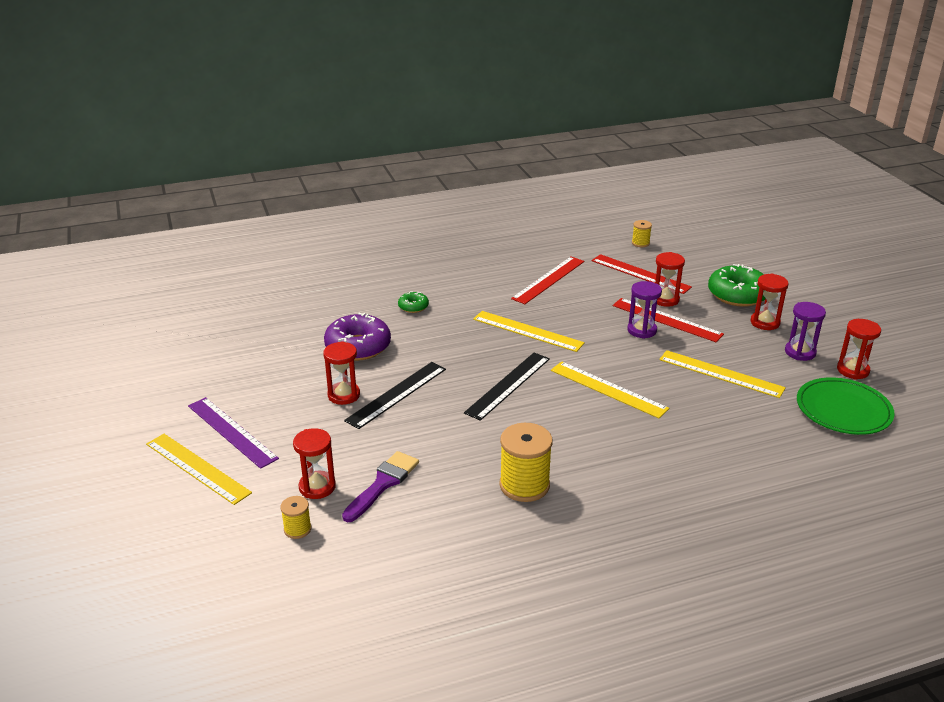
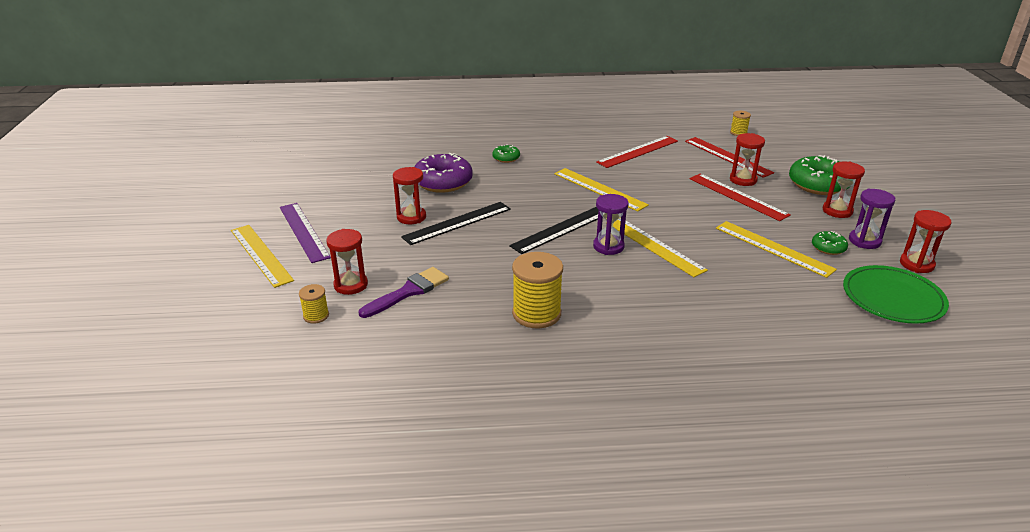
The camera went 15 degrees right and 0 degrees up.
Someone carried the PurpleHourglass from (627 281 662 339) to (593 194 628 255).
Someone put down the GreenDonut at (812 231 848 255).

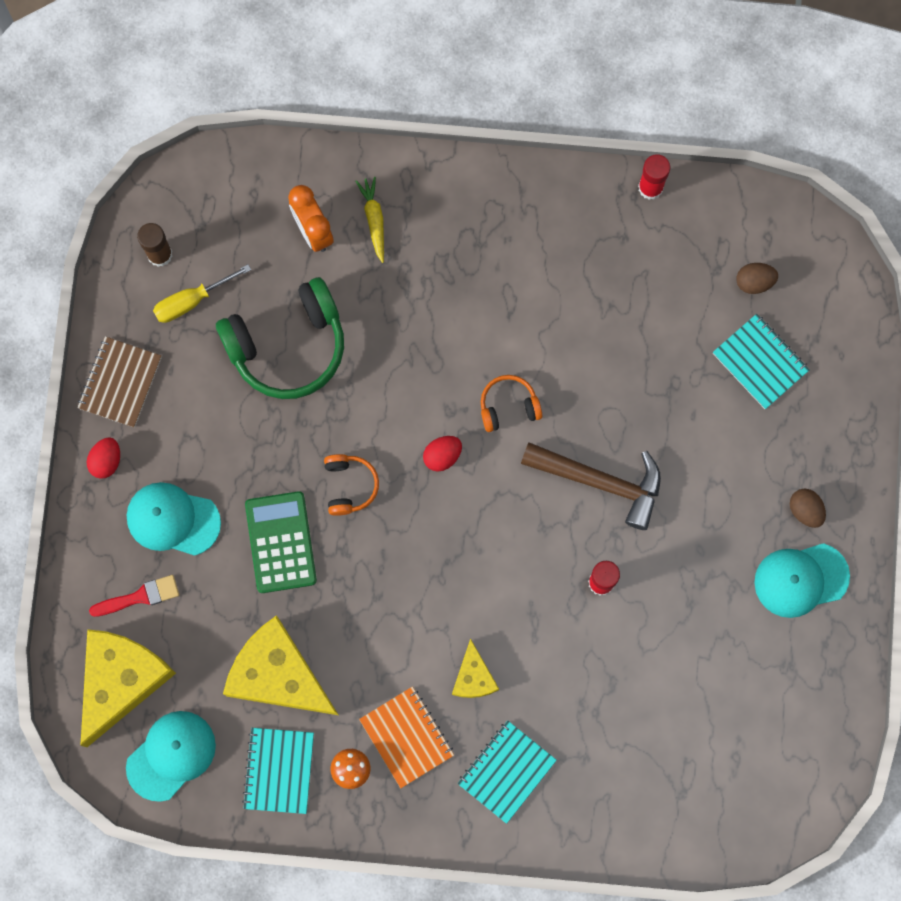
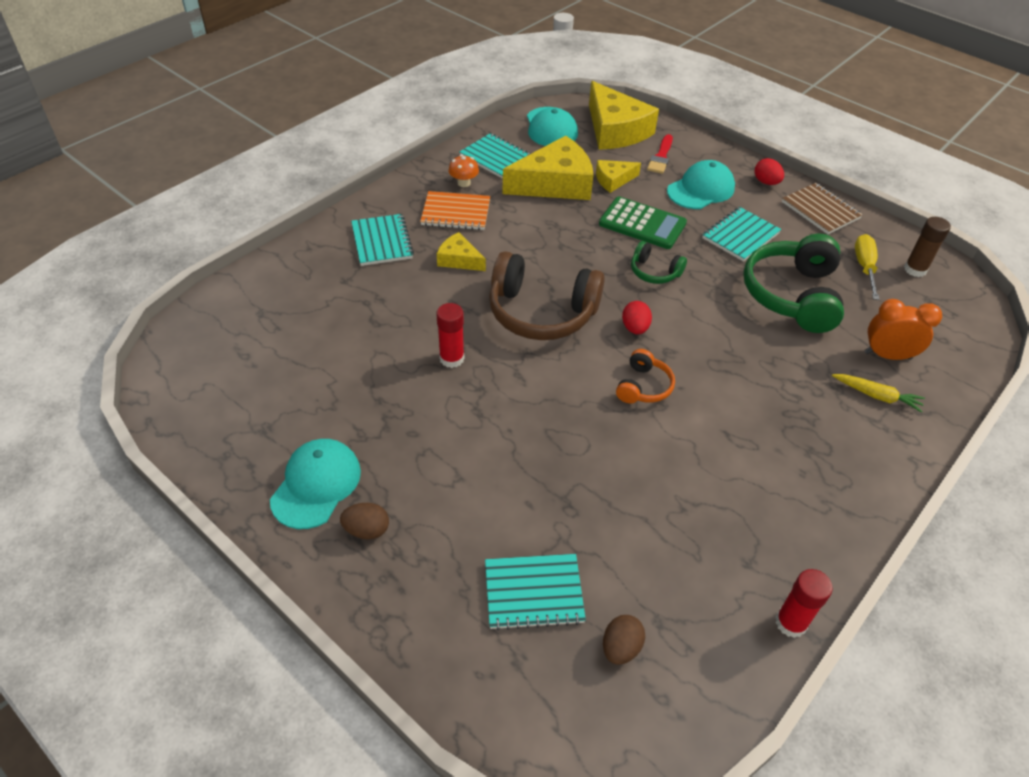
The camera went 125 degrees right and 30 degrees down.
Someone repainted the OrangeHeadphones at (324 454 379 516), which became the GreenHeadphones at (631 241 687 284).
Someone took away the BrownHammer at (521 442 661 530).
Someone put down the BrownHeadphones at (489 251 605 340).
Someone put down the YellowCheese at (596 160 641 193).
Someone put down the TurquoiseNotebook at (702 207 781 262).

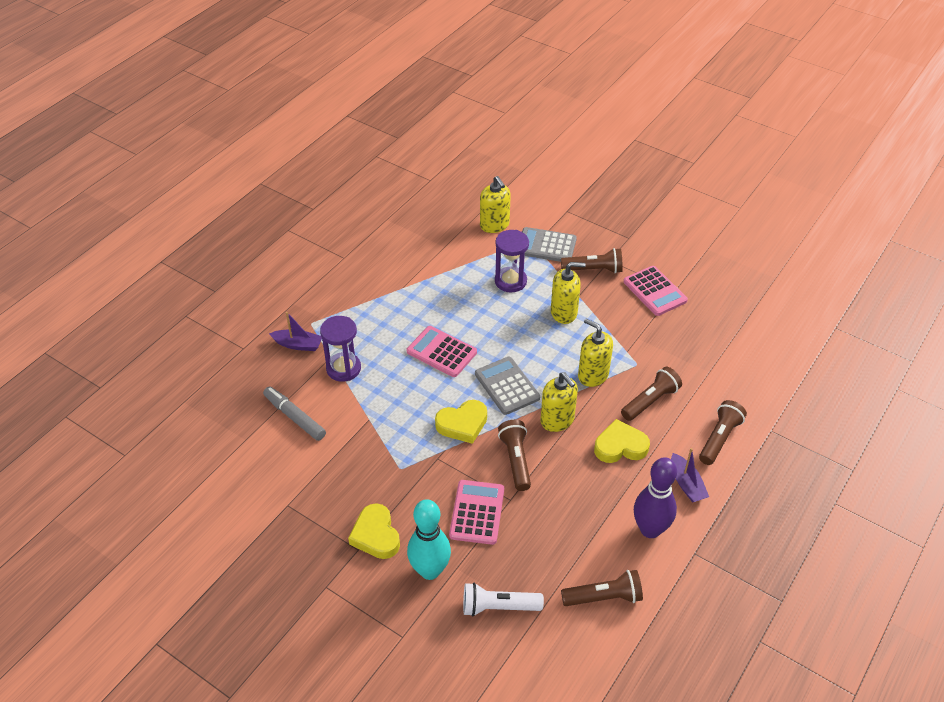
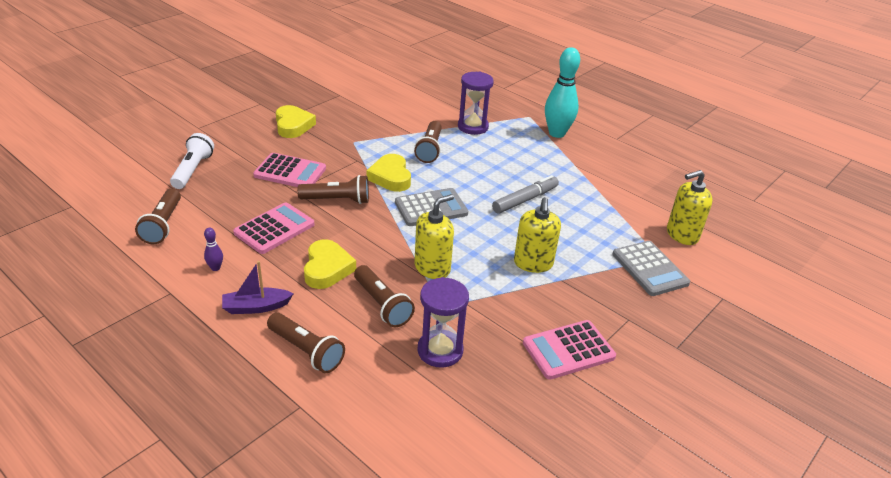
The camera went 95 degrees right and 10 degrees down.
Someone carried the GreyMarker from (263 386 326 441) to (492 175 559 214).
Someone took away the PurpleBoat at (269 312 322 351).
Someone rotated the YellowHeart at (348 503 400 559) by 90 degrees clockwise.
Someone carried the PinkCalculator from (407 326 477 377) to (233 202 315 254).
Someone carried the TurquoiseBowlingPin from (407 499 451 580) to (545 47 580 138).
Someone carried the PurpleHourglass from (495 230 529 292) to (417 277 469 368).
Someone rotated the GreyCalculator at (522 227 577 262) by 135 degrees clockwise.
Someone took away the YellowSoapDispenser at (540 372 578 432).
Someone carried the BrownFlashlight from (561 248 623 273) to (414 121 442 163).
Someone scaled the PurpleBowlingPin at (634 457 677 538) by 0.41.

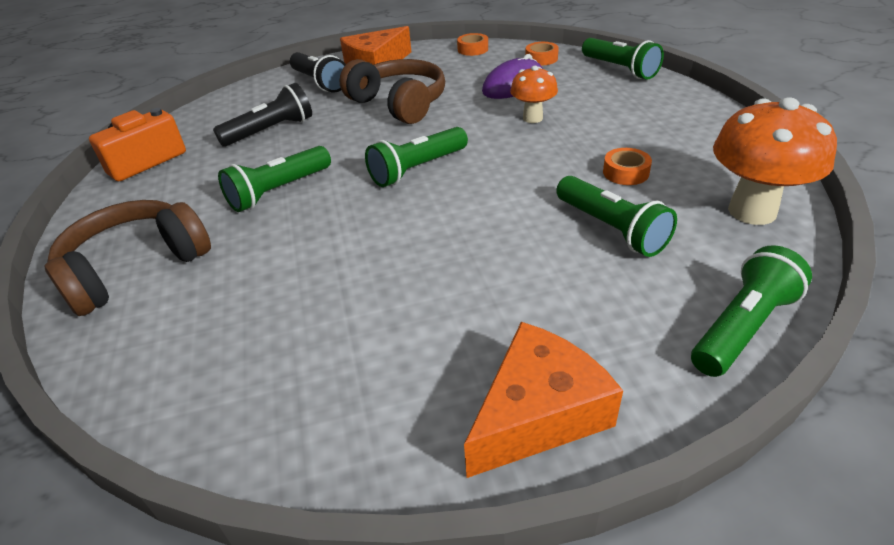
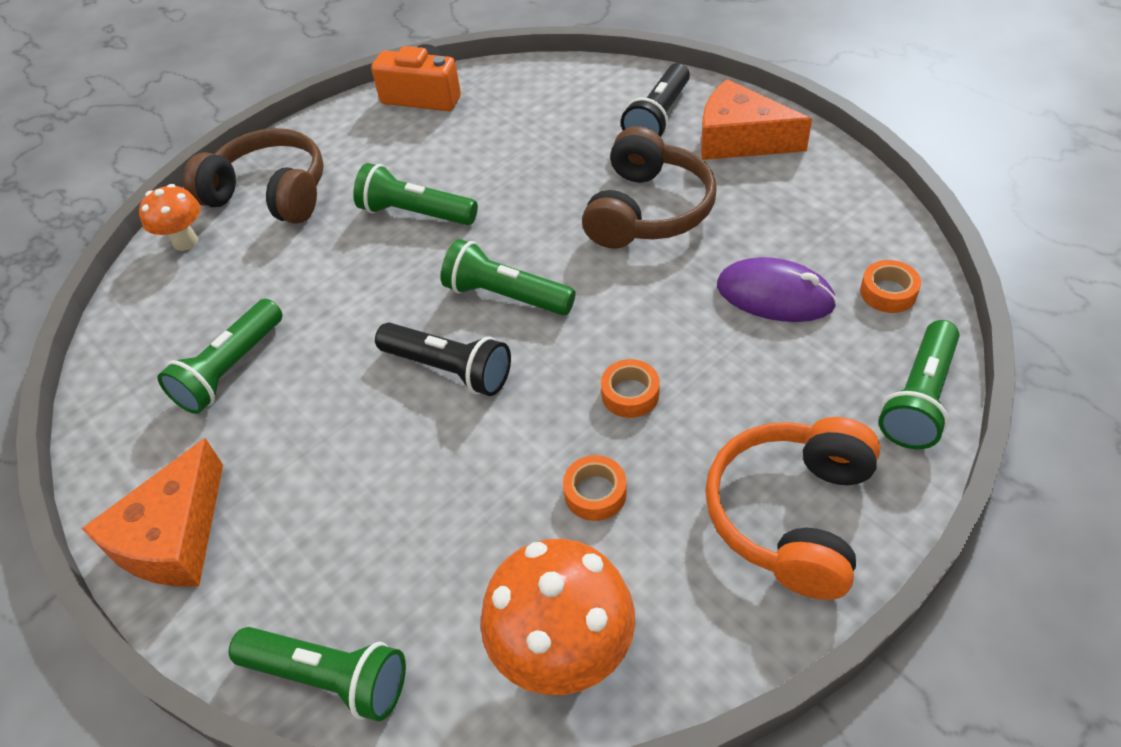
The camera went 65 degrees right and 10 degrees up.
Someone carried the BlackFlashlight from (213 83 312 146) to (375 323 511 396).
Someone carried the OrangeTape from (457 33 488 56) to (601 359 660 418).
Someone rotated the OrangeCheese at (464 322 623 478) by 90 degrees clockwise.
Someone carried the OrangeMushroom from (510 66 558 123) to (139 184 200 251).
Someone carried the GreenFlashlight from (556 176 677 257) to (157 299 283 414).
Someone put down the OrangeHeadphones at (705 417 880 600).

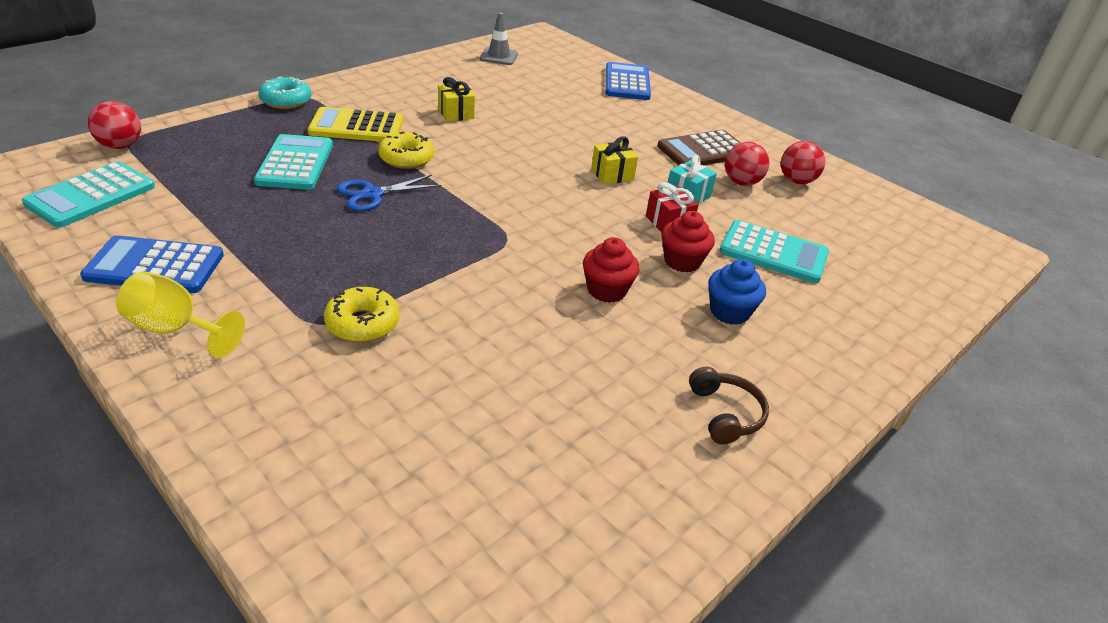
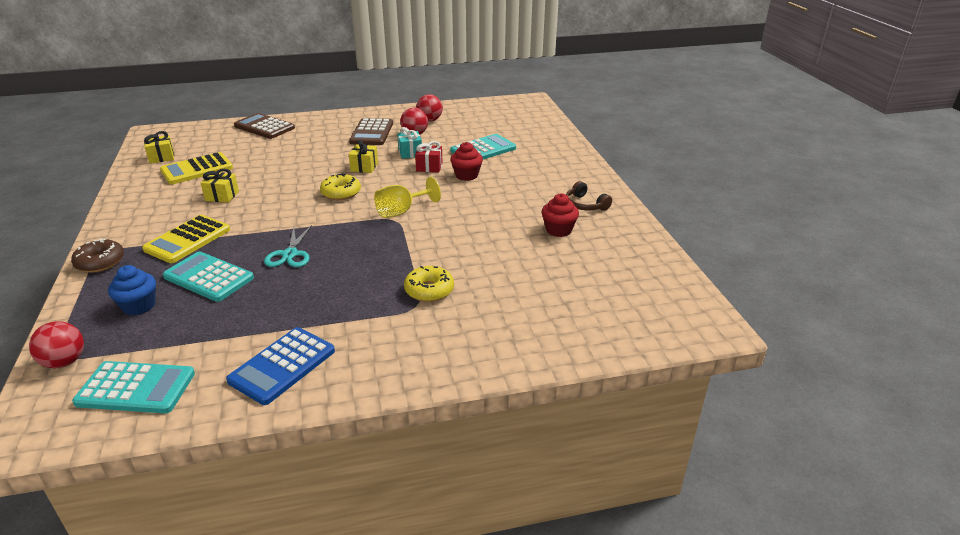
The camera went 55 degrees left and 5 degrees down.
Someone rotated the TurquoiseCalculator at (22 161 155 227) by 60 degrees counterclockwise.
Someone carried the YellowGoblet from (116 271 245 358) to (374 177 441 218).
Someone repainted the TurquoiseDonut at (259 77 311 109), which became the BrownDonut at (71 238 124 273).
Someone repainted the BlueScissors at (337 175 441 211), which became the TurquoiseScissors at (264 225 312 267).
Someone carried the YellowDonut from (378 132 434 169) to (320 173 361 200).
Someone swapped the GreyTrafficCone at (480 12 518 65) for the YellowGift at (144 131 174 164).
Someone carried the RedCupcake from (583 237 640 303) to (542 193 579 237).
Someone repainted the BlueCalculator at (606 62 651 100), which became the BrownCalculator at (234 113 295 139).
Someone rotated the BrownHeadphones at (689 367 769 445) by 150 degrees counterclockwise.
Someone carried the BlueCupcake from (708 259 766 325) to (108 265 156 316).
Someone put down the YellowCalculator at (160 152 233 184).

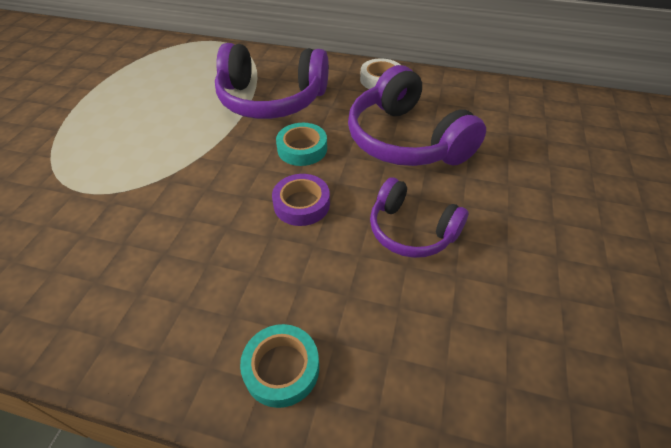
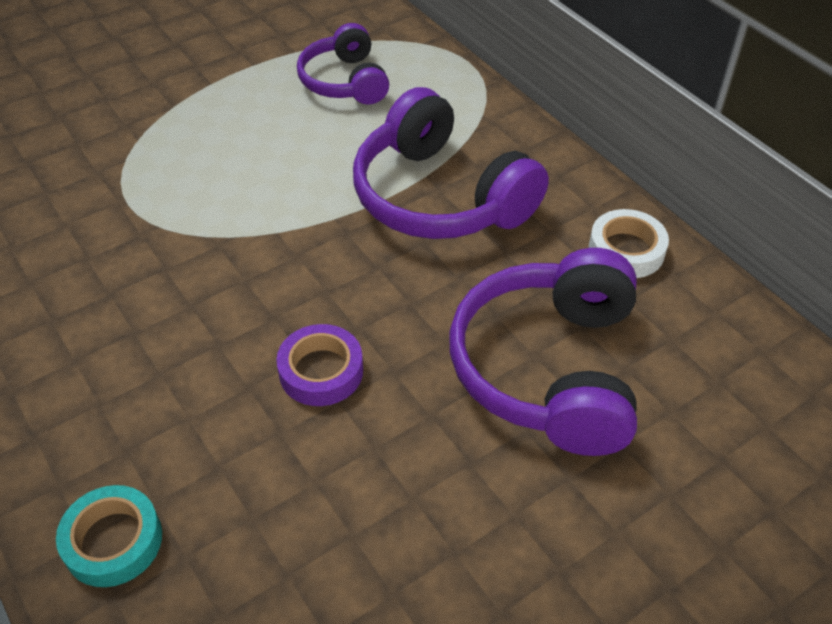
The camera went 40 degrees right and 0 degrees up.
Someone took away the TurquoiseTape at (276 123 327 166).
Someone carried the PurpleHeadphones from (370 178 468 258) to (297 23 389 105).

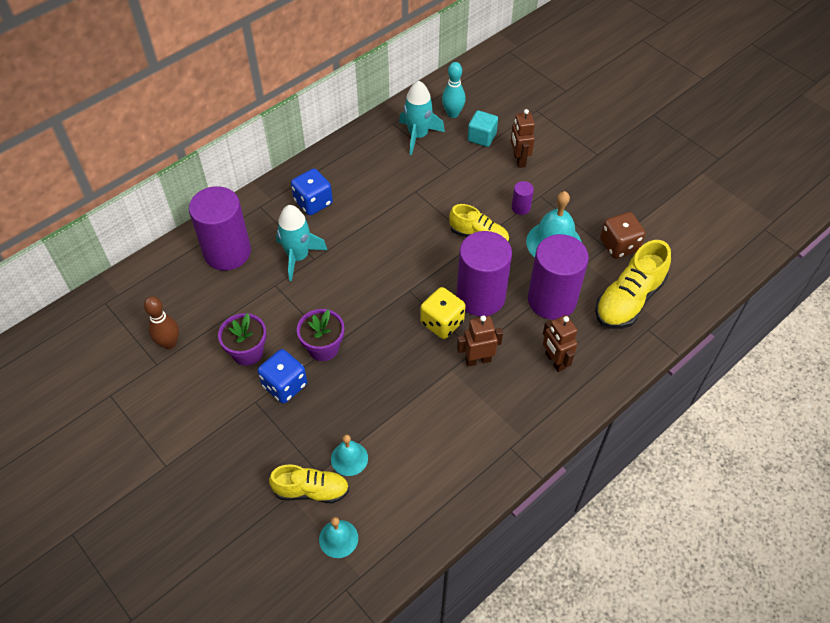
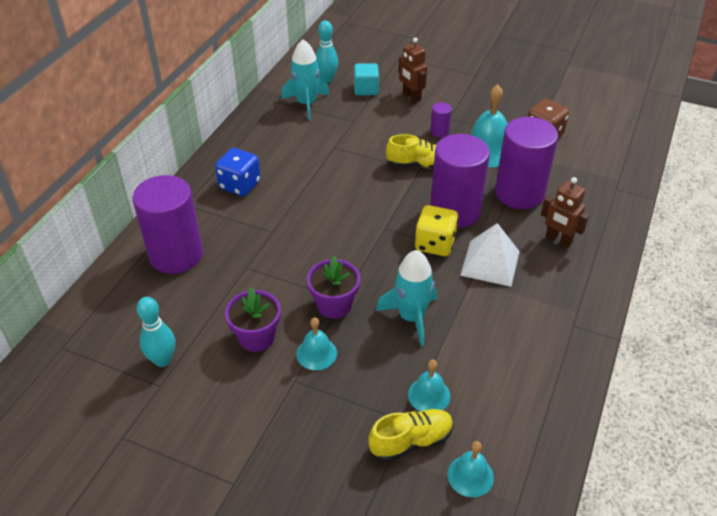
The camera went 25 degrees left and 10 degrees down.
Someone repainted the BrownBowlingPin at (144 296 179 349), which became the TurquoiseBowlingPin at (137 297 175 367).
Someone swapped the BlueDice at (258 349 307 403) for the TurquoiseBell at (296 317 337 370).
Someone carried the TurquoiseRocket from (276 205 327 281) to (376 250 437 346).
Someone swapped the BrownRobot at (457 315 503 367) for the WhitePyramid at (460 223 520 287).
Someone took away the YellowShoe at (595 240 671 329).

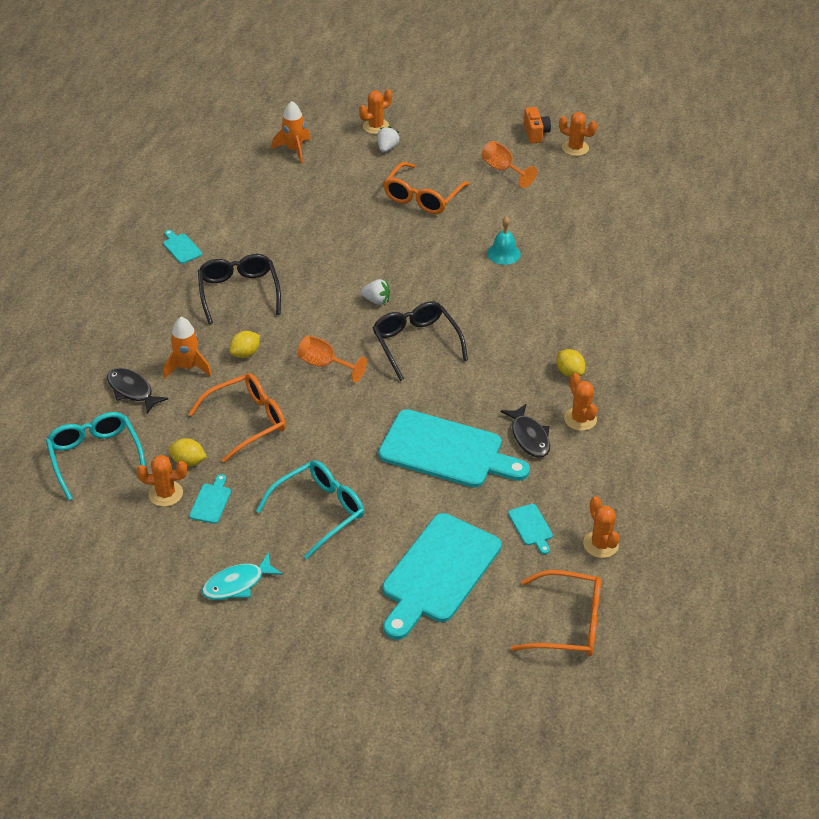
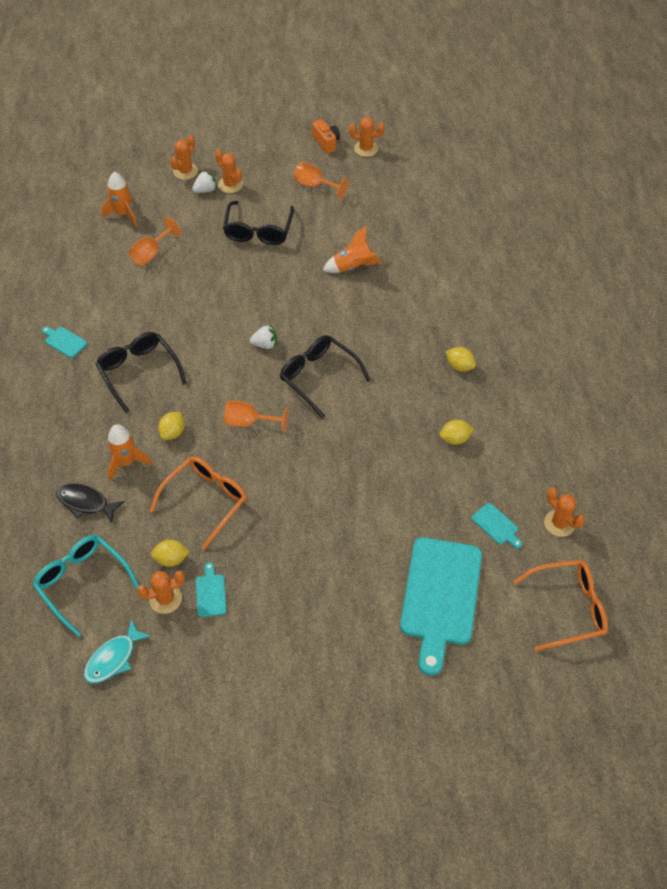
The camera went 20 degrees left and 10 degrees up.
Someone carried the TurquoiseFish from (202 553 283 600) to (84 619 152 684).
Someone took away the TurquoiseGlasses at (256 460 364 559).
Someone rotated the WhiteStrawberry at (377 126 400 152) by 60 degrees clockwise.
Someone took away the TurquoiseCuttingBoard at (378 409 530 488).
Someone repainted the OrangeGlasses at (383 162 470 214), which became the BlackGlasses at (223 201 294 245).
Someone swapped the TurquoiseBell at (487 216 521 265) for the OrangeRocket at (323 226 383 273).
Someone swapped the BlackFish at (501 404 550 458) for the YellowLemon at (440 420 474 445).
Someone carried the OrangeCactus from (564 373 597 431) to (215 149 243 193).
Someone put down the OrangeGoblet at (129 217 181 266).

